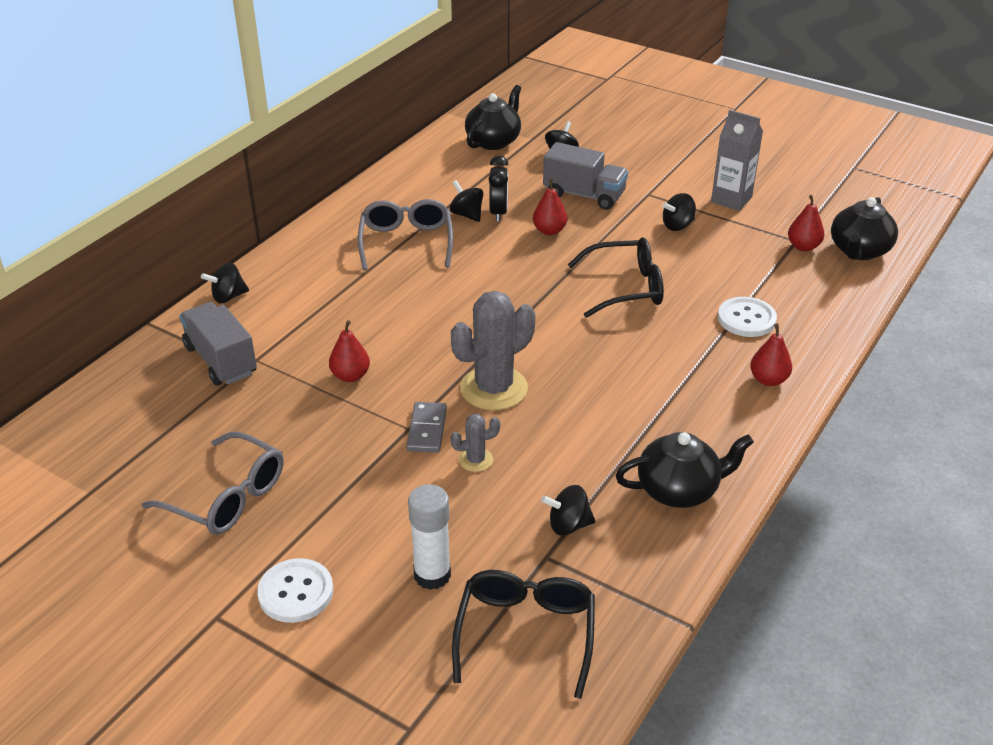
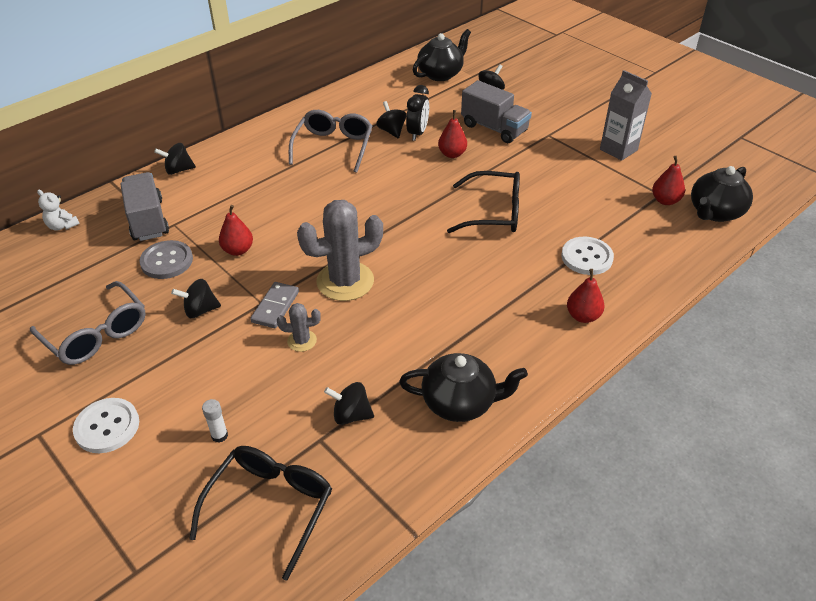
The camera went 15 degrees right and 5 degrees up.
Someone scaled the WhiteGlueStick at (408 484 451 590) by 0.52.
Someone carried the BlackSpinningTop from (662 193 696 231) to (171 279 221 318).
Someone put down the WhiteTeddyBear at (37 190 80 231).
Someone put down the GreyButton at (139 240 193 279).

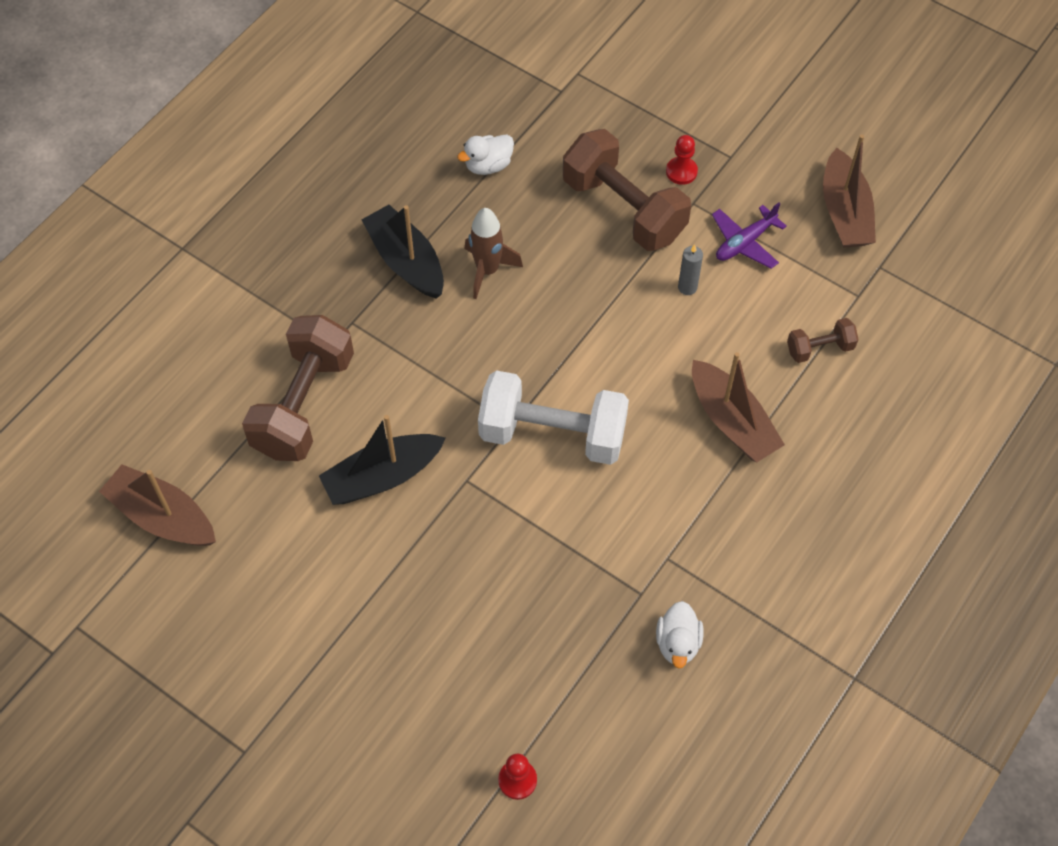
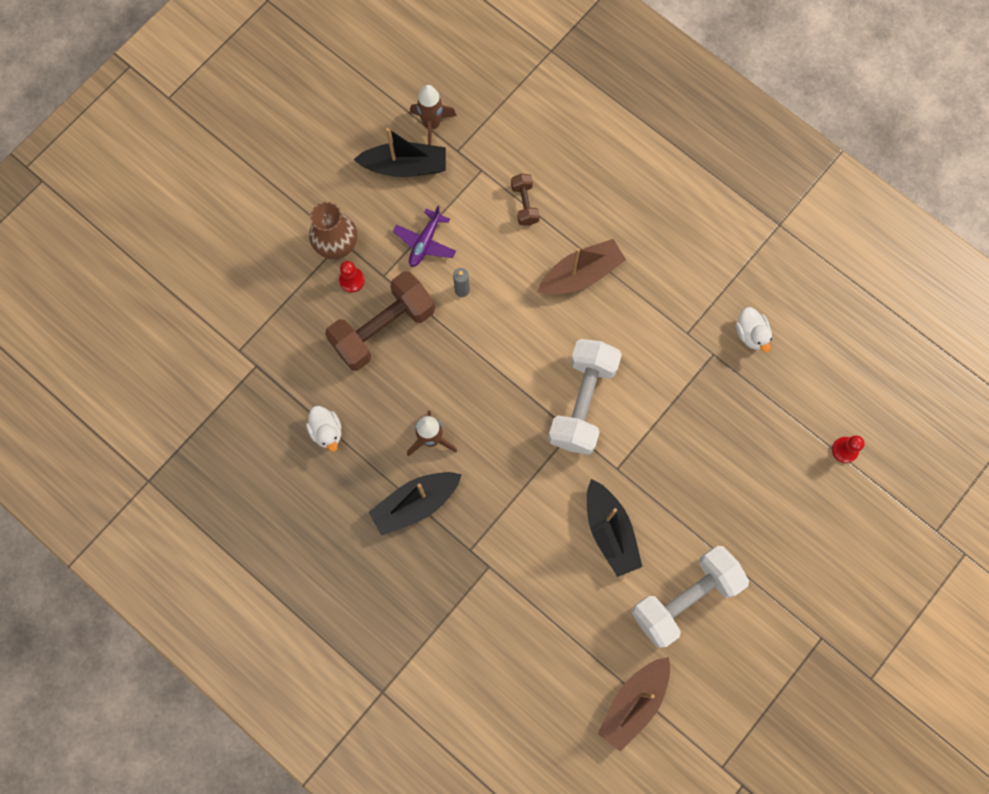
The camera went 85 degrees left and 15 degrees up.
Someone took away the BrownDumbbell at (242 315 354 461).
Someone rotated the WhiteDuck at (656 601 704 668) by 60 degrees clockwise.
Someone rotated the PurplePlane at (712 203 787 269) by 60 degrees clockwise.
Someone repainted the BrownBoat at (823 135 876 248), which became the BlackBoat at (353 128 446 177).
Someone put down the BrownVase at (309 202 357 259).
Someone put down the BrownRocket at (410 85 457 145).
Someone put down the WhiteDumbbell at (631 546 749 647).

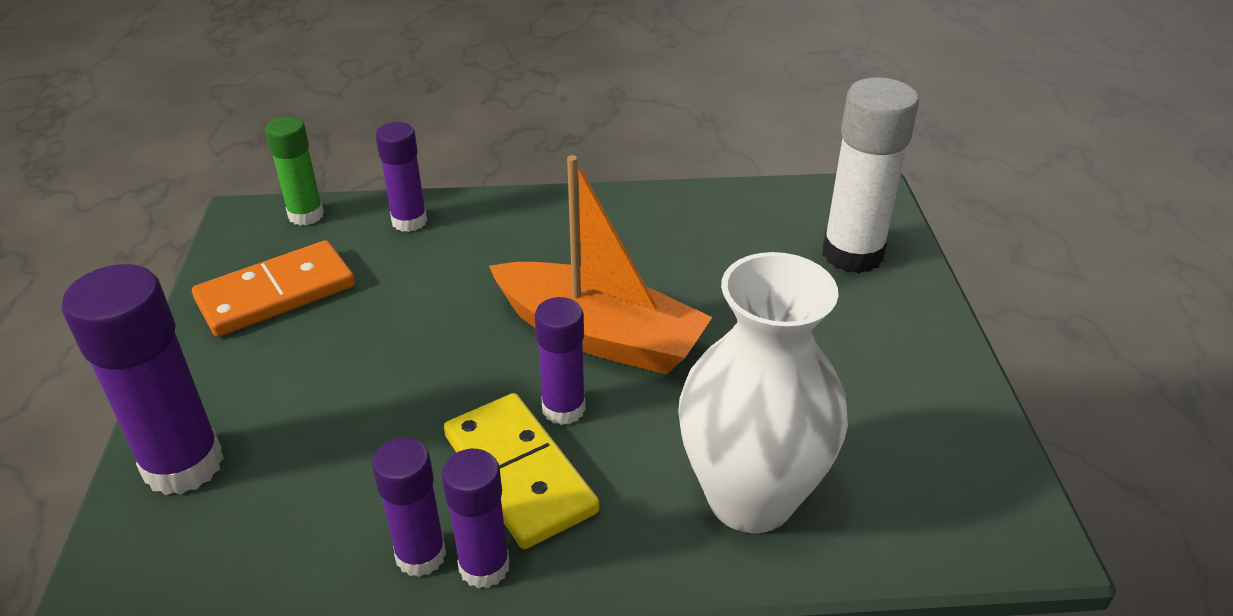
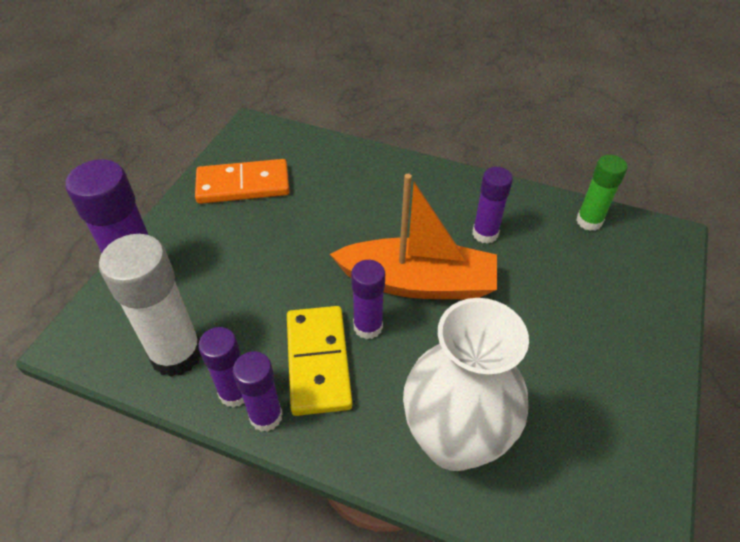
The camera went 25 degrees right and 10 degrees up.
Someone carried the GreenGlueStick from (265 116 324 226) to (576 155 628 231).
Someone carried the PurpleGlueStick from (376 122 427 232) to (472 167 513 244).
Someone rotated the OrangeBoat at (489 155 712 375) by 45 degrees counterclockwise.
Someone carried the WhiteGlueStick from (822 77 919 273) to (99 234 201 377).

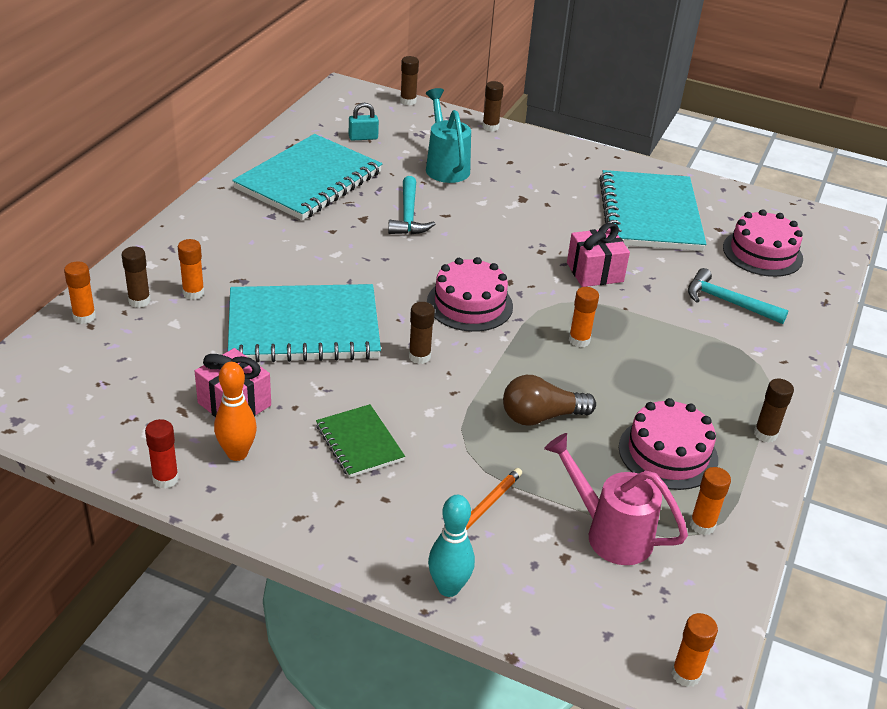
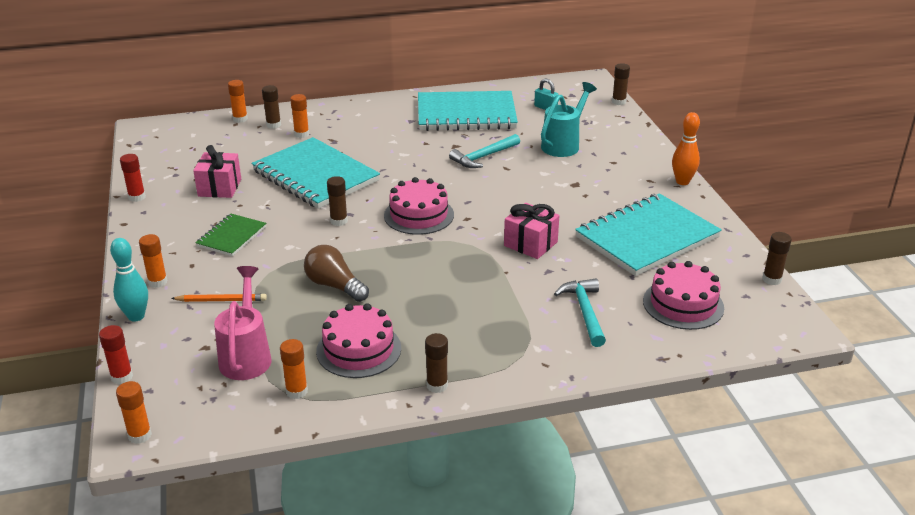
The camera went 55 degrees right and 5 degrees down.
Someone carried the OrangeBowlingPin from (214 362 257 461) to (672 112 700 185).
Someone carried the BrownGlueStick from (482 81 504 132) to (762 232 792 285).
Someone carried the OrangeGlueStick from (569 287 599 348) to (139 234 168 288).
Someone put down the RedGlueStick at (99 325 133 384).

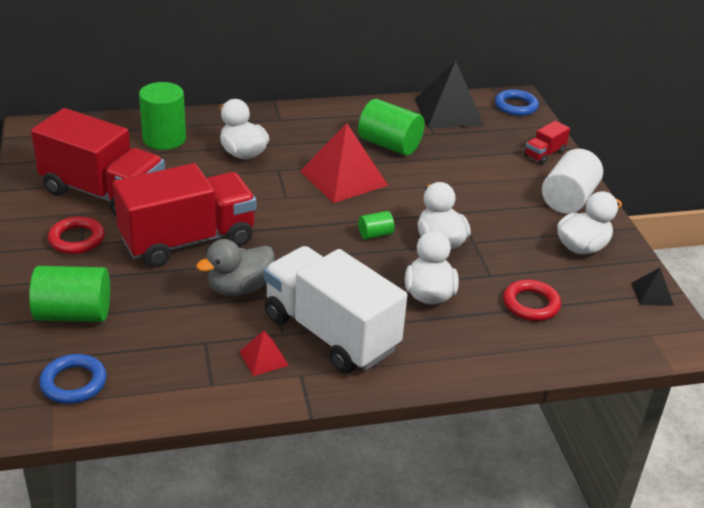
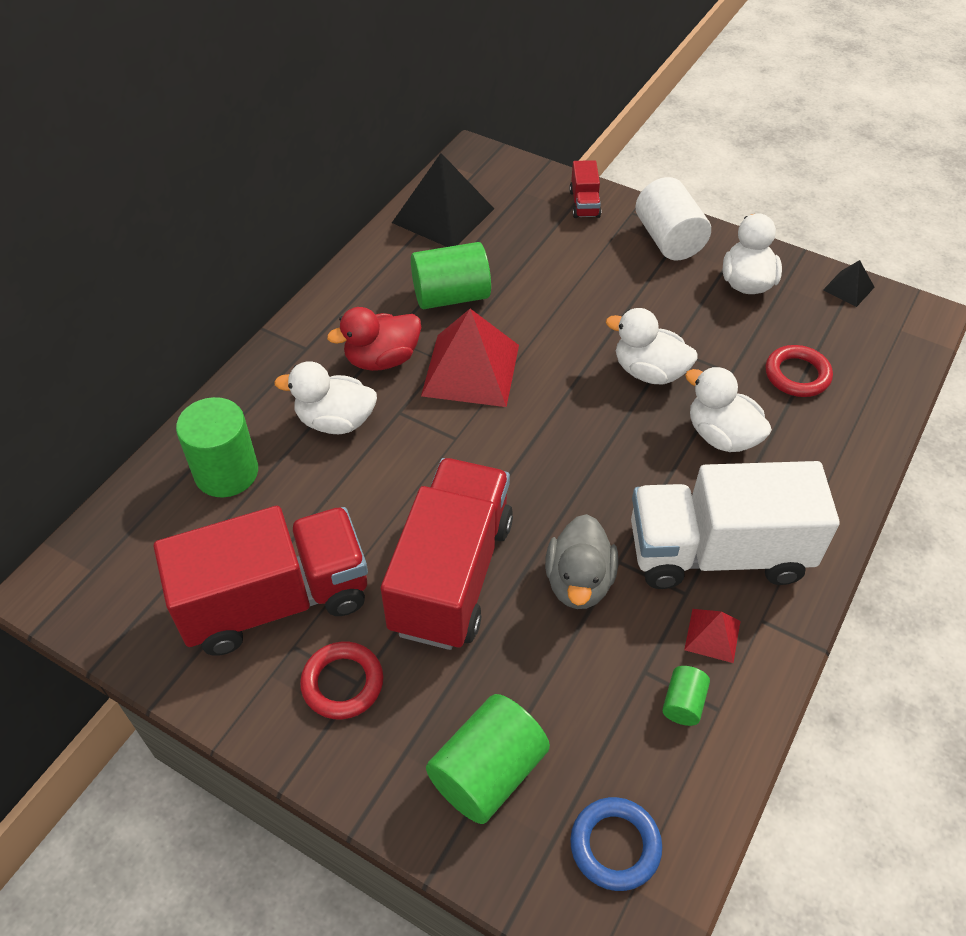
The camera went 45 degrees left and 15 degrees up.
Someone carried the GreenCylinder from (358 211 394 240) to (662 666 710 726).
Someone took away the BlueRing at (495 89 539 116).
Someone put down the RedDuck at (327 307 421 371).

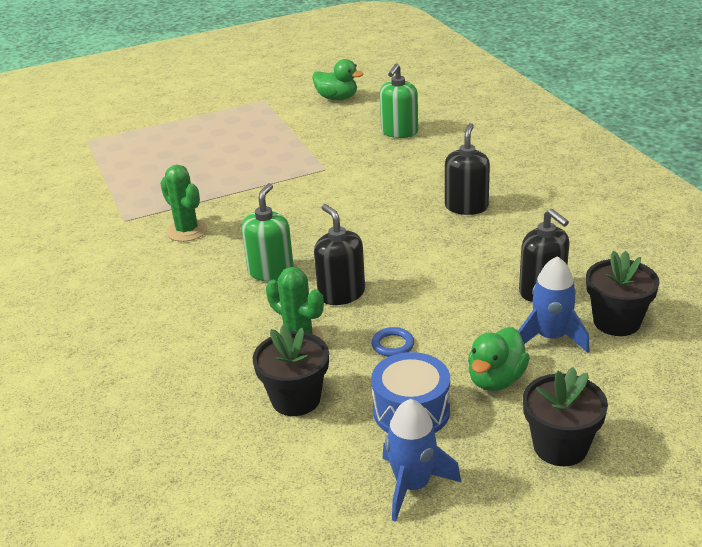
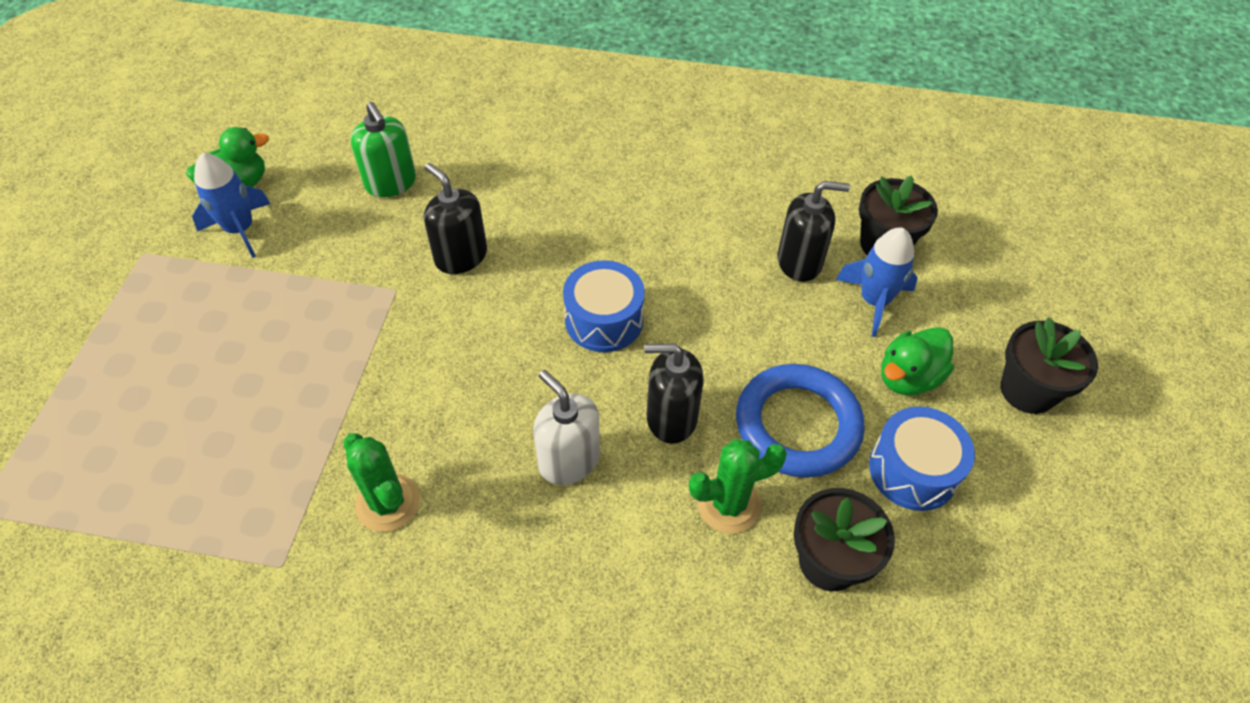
The camera went 60 degrees left and 20 degrees up.
Someone rotated the GreenCactus at (160 165 208 242) by 60 degrees clockwise.
Someone repainted the GreenSoapDispenser at (242 183 294 282), which became the WhiteSoapDispenser at (533 370 600 485).
Someone scaled the BlueRing at (372 327 414 357) by 2.46.
Someone carried the BlueRocket from (382 399 461 522) to (192 153 271 258).
Someone carried the BlackSoapDispenser from (445 123 490 215) to (424 163 487 274).
Someone rotated the GreenDuck at (468 327 530 391) by 75 degrees clockwise.
Someone put down the BlueDrum at (563 260 645 352).

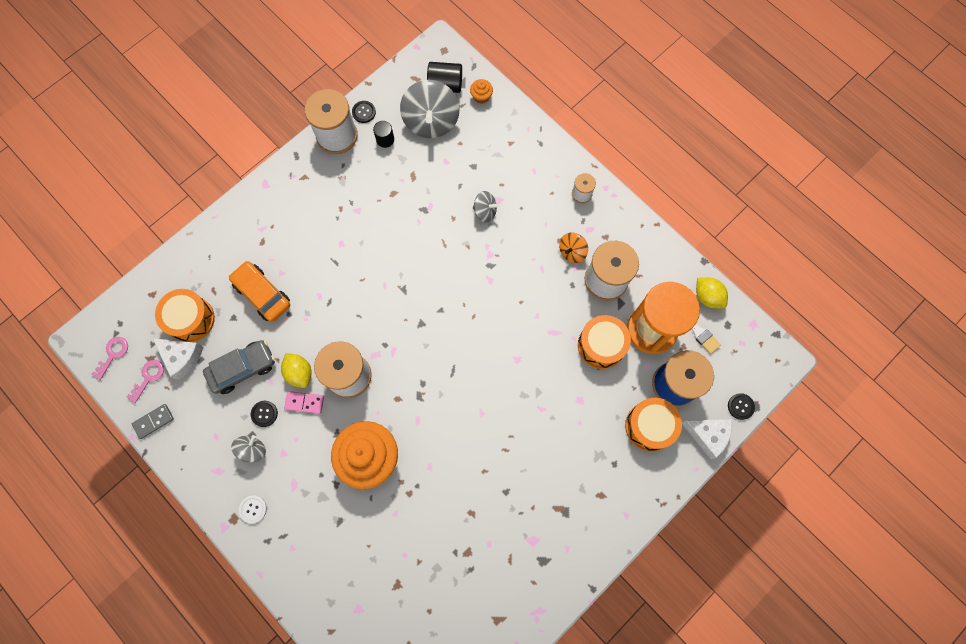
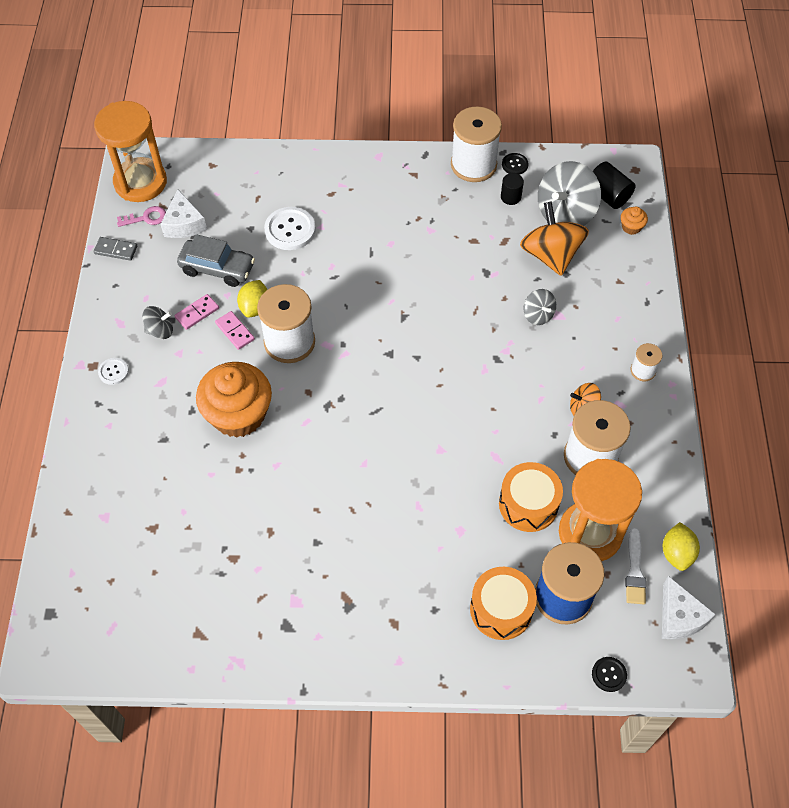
The camera went 45 degrees right and 15 degrees down.
Someone swapped the PinkKey at (91 337 128 380) for the OrangeHourglass at (94 101 167 202).
Someone took away the OrangeDrum at (155 289 215 342).
Someone swapped the OrangeCar at (229 261 290 322) for the WhiteButton at (264 207 316 250).
Someone swapped the BlackButton at (251 401 278 427) for the PinkDomino at (175 294 219 330).
Someone carried the WhiteCheese from (682 419 732 459) to (662 576 716 639).
Someone put down the OrangeSpinningTop at (520 201 589 276).

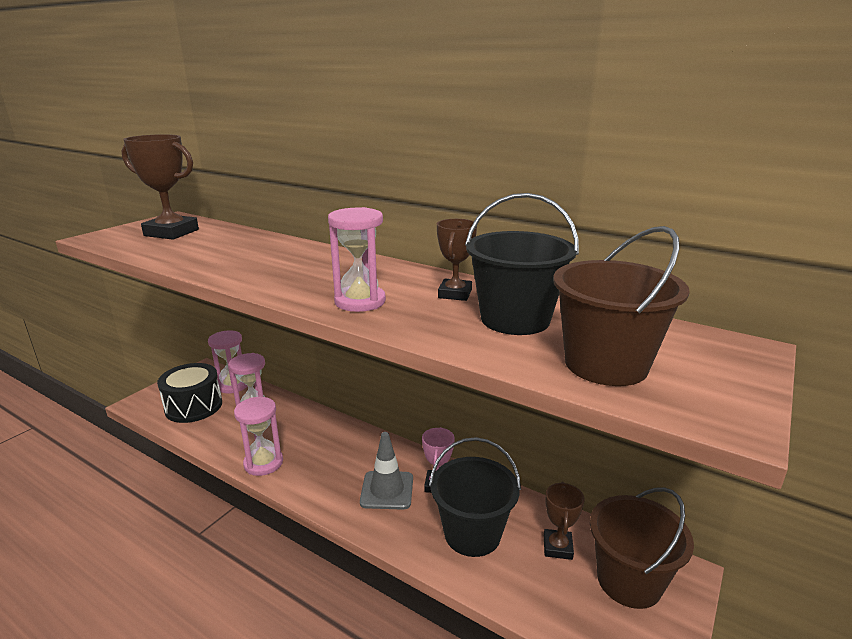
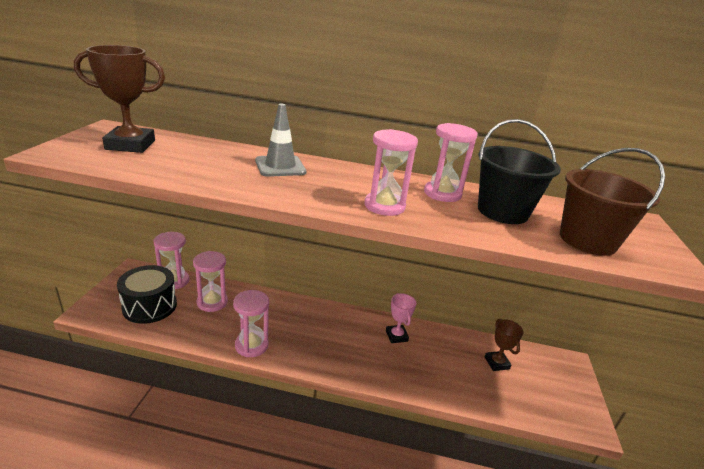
The camera went 25 degrees left and 5 degrees up.
Someone carried the GreyTrafficCone from (360 432 413 510) to (255 104 306 177).
Someone took away the BlackBucket at (429 437 521 557).
Someone swapped the BrownTrophy at (437 219 477 301) for the PinkHourglass at (424 123 478 202).
Someone took away the BrownBucket at (590 487 694 609).

